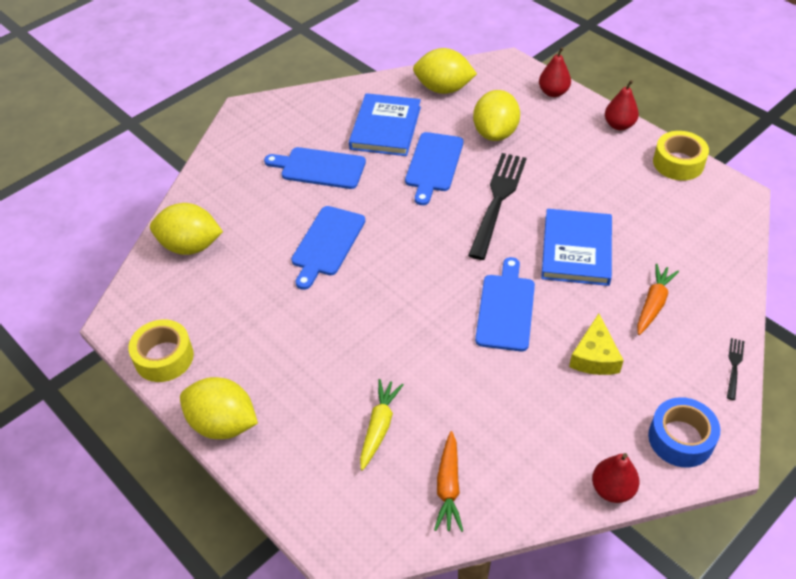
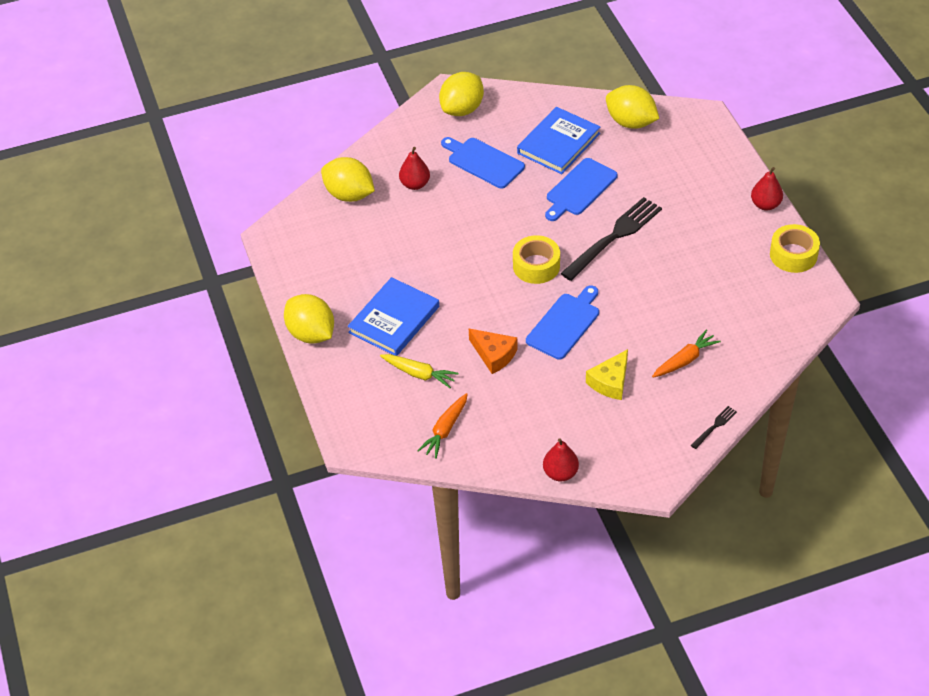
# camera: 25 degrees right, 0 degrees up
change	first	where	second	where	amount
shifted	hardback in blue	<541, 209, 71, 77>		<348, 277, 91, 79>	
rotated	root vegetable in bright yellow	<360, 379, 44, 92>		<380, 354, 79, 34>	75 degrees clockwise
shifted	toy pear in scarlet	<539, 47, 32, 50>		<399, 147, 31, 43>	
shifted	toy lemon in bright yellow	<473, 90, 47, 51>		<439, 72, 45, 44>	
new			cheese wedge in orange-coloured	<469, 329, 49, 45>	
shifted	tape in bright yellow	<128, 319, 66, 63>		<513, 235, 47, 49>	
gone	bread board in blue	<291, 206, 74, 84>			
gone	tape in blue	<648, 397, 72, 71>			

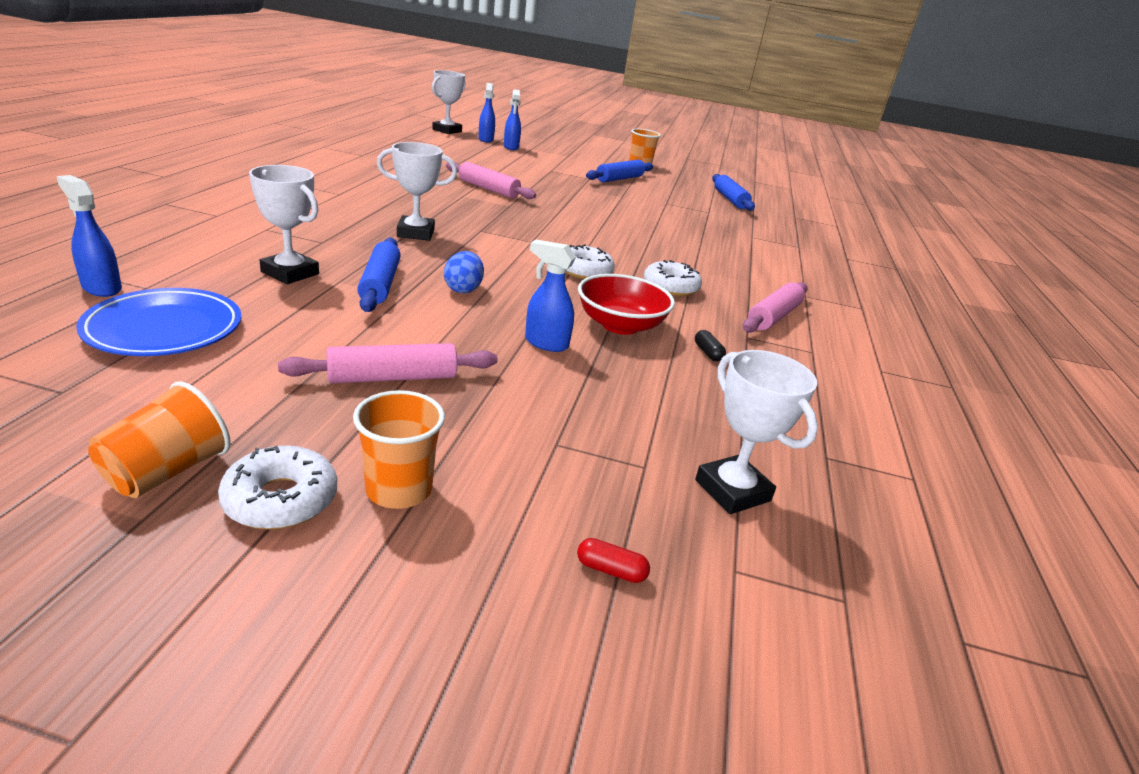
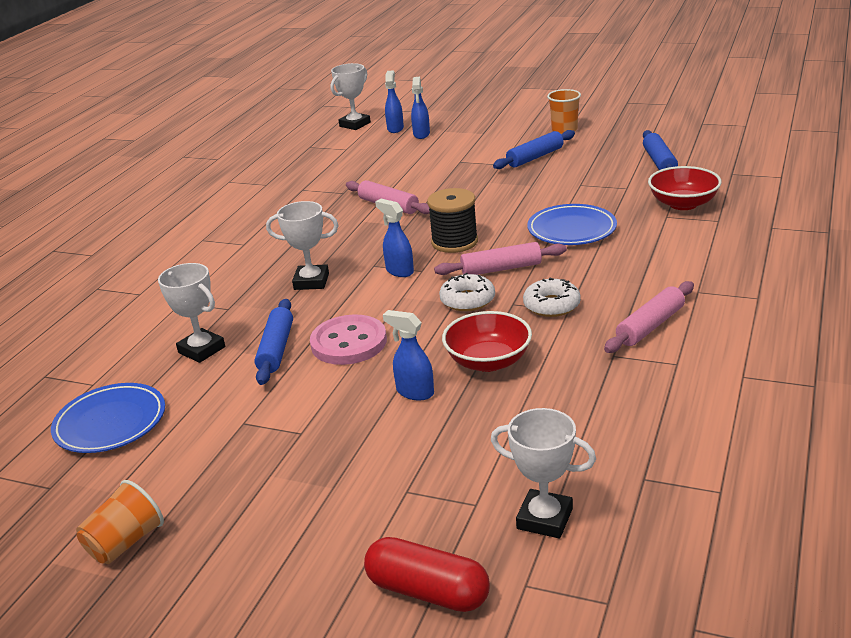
# camera: 15 degrees right, 0 degrees up
change	first	where	second	where	amount
swapped	toy egg in blue	<444, 251, 40, 42>	shirt button in pink	<310, 314, 77, 51>	
scaled	pill shape in scarlet	<577, 538, 73, 45>		<364, 537, 126, 75>	x2.42
shifted	sprayer in blue	<56, 175, 66, 122>		<375, 199, 39, 78>	
new			reel of thread in jet-black	<427, 188, 51, 65>	
shifted	dough roller in pink	<278, 343, 220, 40>		<434, 242, 133, 33>	
rotated	award cup in white	<695, 350, 123, 164>		<491, 408, 105, 130>	45 degrees counterclockwise
new			plate in blue	<527, 204, 90, 41>	
new			serving bowl in scarlet	<648, 166, 74, 44>	
gone	donut in white	<218, 446, 119, 84>			
gone	cup in orange-coloured	<353, 390, 92, 119>			
gone	pill shape in jet-black	<695, 330, 31, 32>			

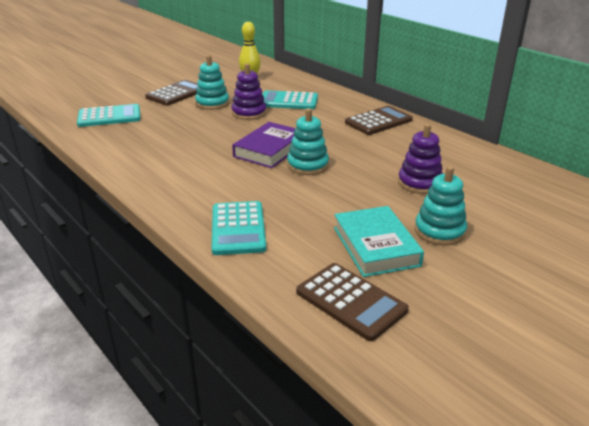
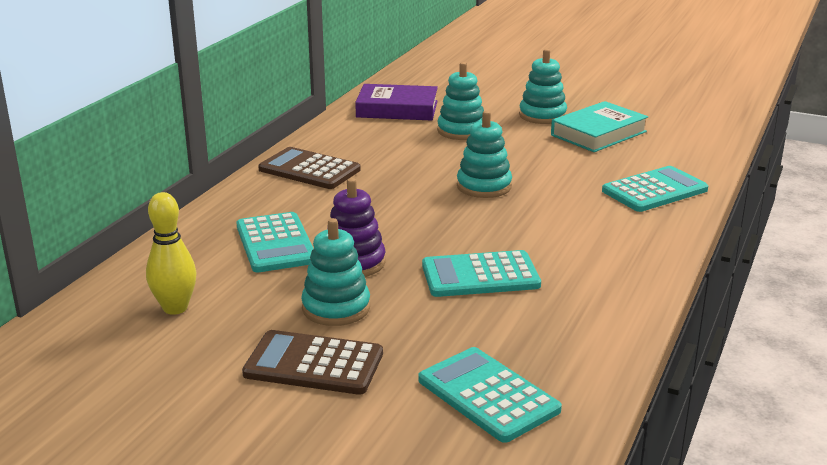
# camera: 115 degrees left, 5 degrees down
change	first	where	second	where	amount
shifted	hardback in violet	<232, 122, 63, 46>		<355, 84, 83, 37>	
new			calculator in aqua	<422, 250, 119, 47>	
repainted	stacking toy in violet	<398, 124, 45, 70>	stacking toy in aqua	<437, 62, 47, 78>	
gone	calculator in dark brown	<296, 263, 113, 78>			

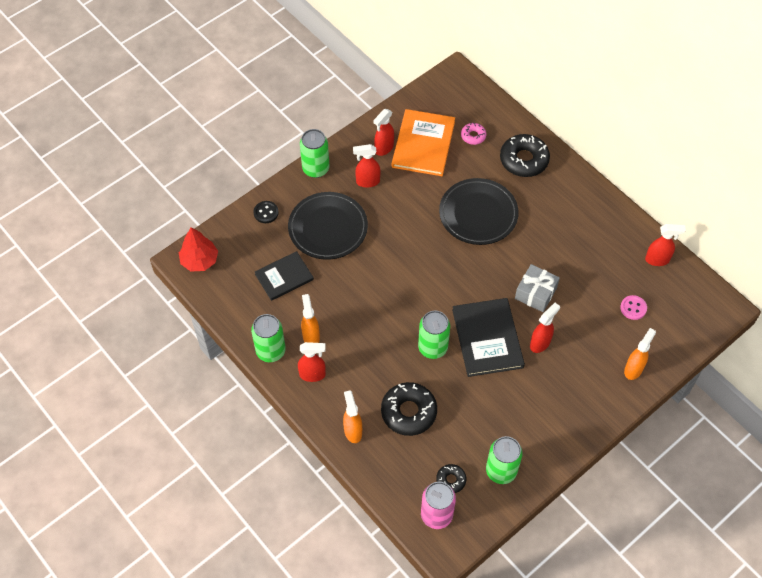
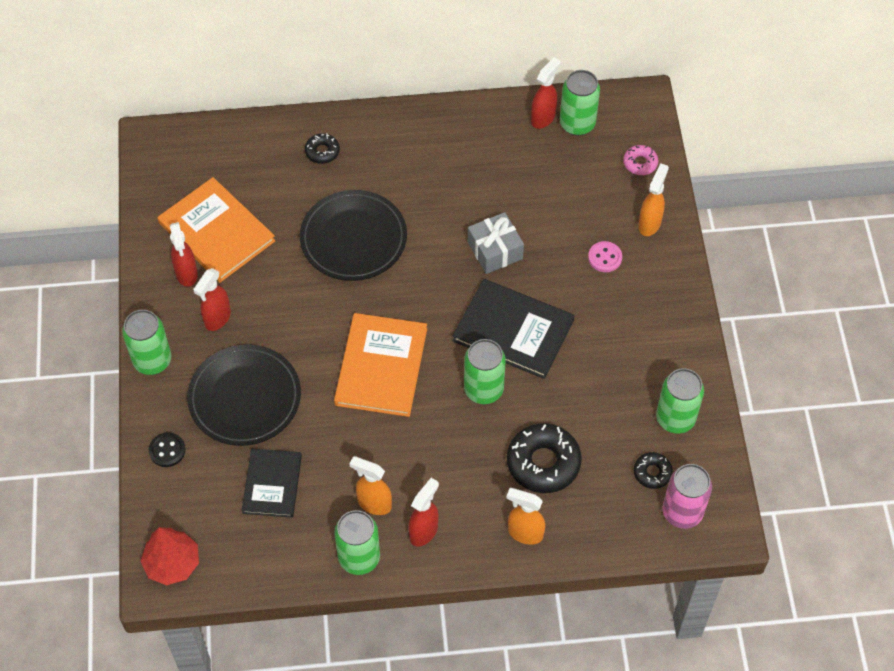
# camera: 55 degrees left, 0 degrees up
change	first	where	second	where	amount
scaled	donut in jet-black	<500, 134, 50, 43>		<305, 133, 35, 31>	x0.52
new			hardback in orange-coloured	<334, 313, 93, 104>	
new			soda can in green	<560, 70, 40, 66>	
shifted	shirt button in pink	<620, 295, 27, 25>		<588, 241, 34, 31>	
shifted	donut in pink	<461, 122, 25, 23>		<623, 145, 35, 30>	
rotated	sprayer in orange-coloured	<624, 328, 32, 52>		<638, 163, 31, 73>	45 degrees clockwise
gone	sprayer in scarlet	<530, 303, 30, 50>			

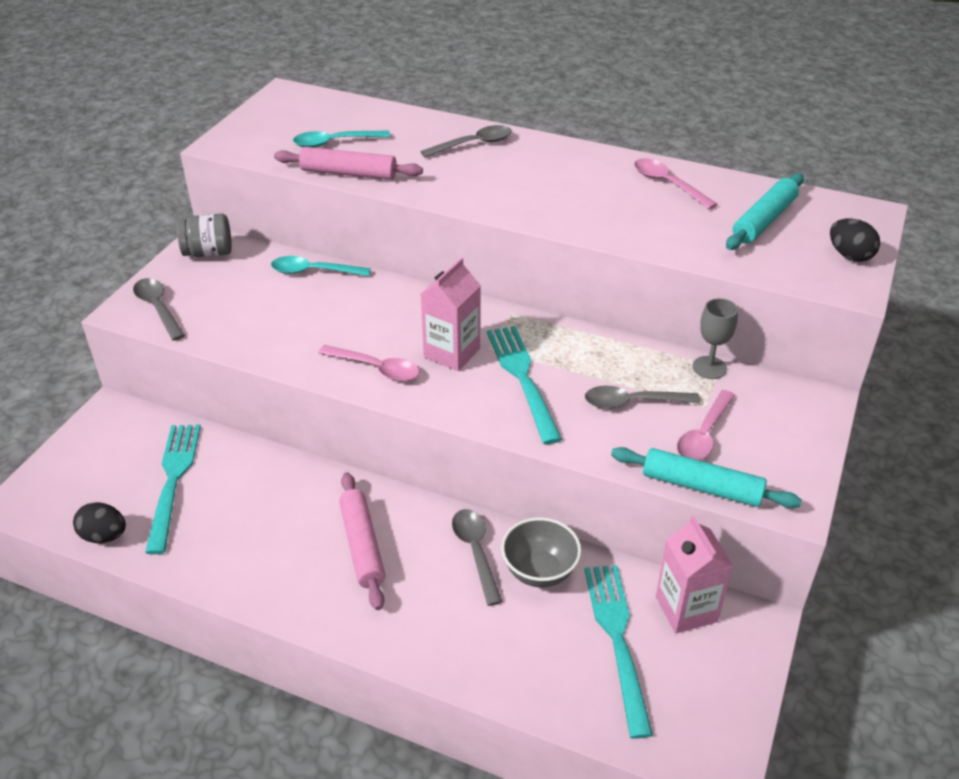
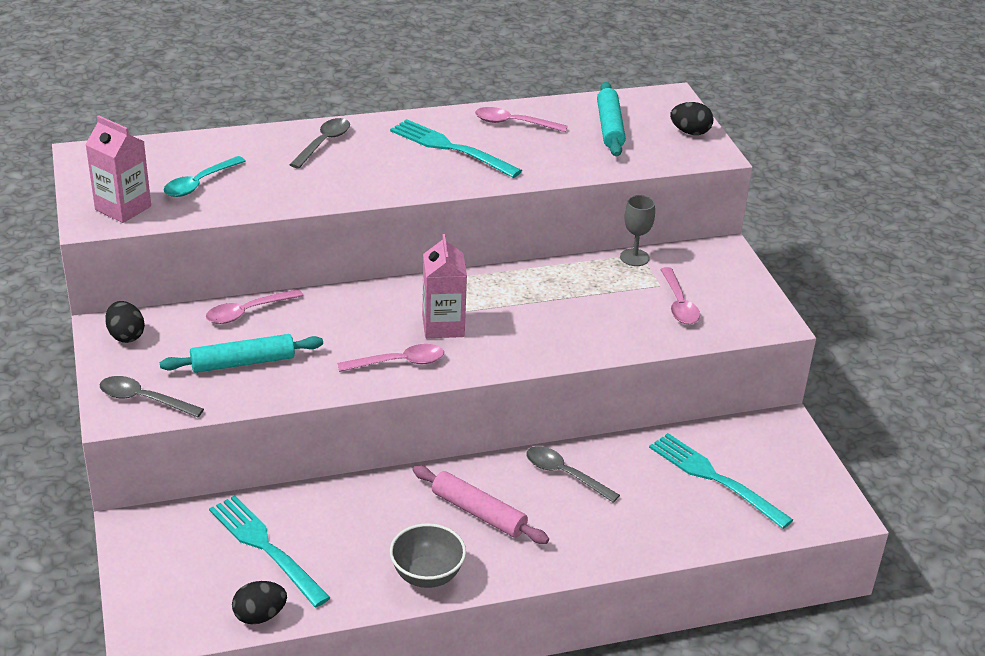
# camera: 40 degrees left, 5 degrees down
change	first	where	second	where	amount
shifted	milk carton in pink	<656, 515, 77, 118>		<85, 115, 66, 108>	
swapped	jar in gray	<177, 213, 55, 44>	toy egg in jet-black	<105, 301, 40, 42>	
shifted	dough roller in aqua	<611, 447, 191, 61>		<160, 334, 163, 39>	
repainted	spoon in aqua	<271, 256, 100, 20>	spoon in pink	<206, 289, 97, 35>	
shifted	fork in aqua	<487, 326, 75, 118>		<390, 119, 132, 59>	
shifted	serving bowl in gray	<501, 517, 81, 70>		<390, 523, 76, 65>	
gone	dough roller in pink	<274, 147, 149, 33>			
gone	spoon in gray	<585, 385, 115, 24>			

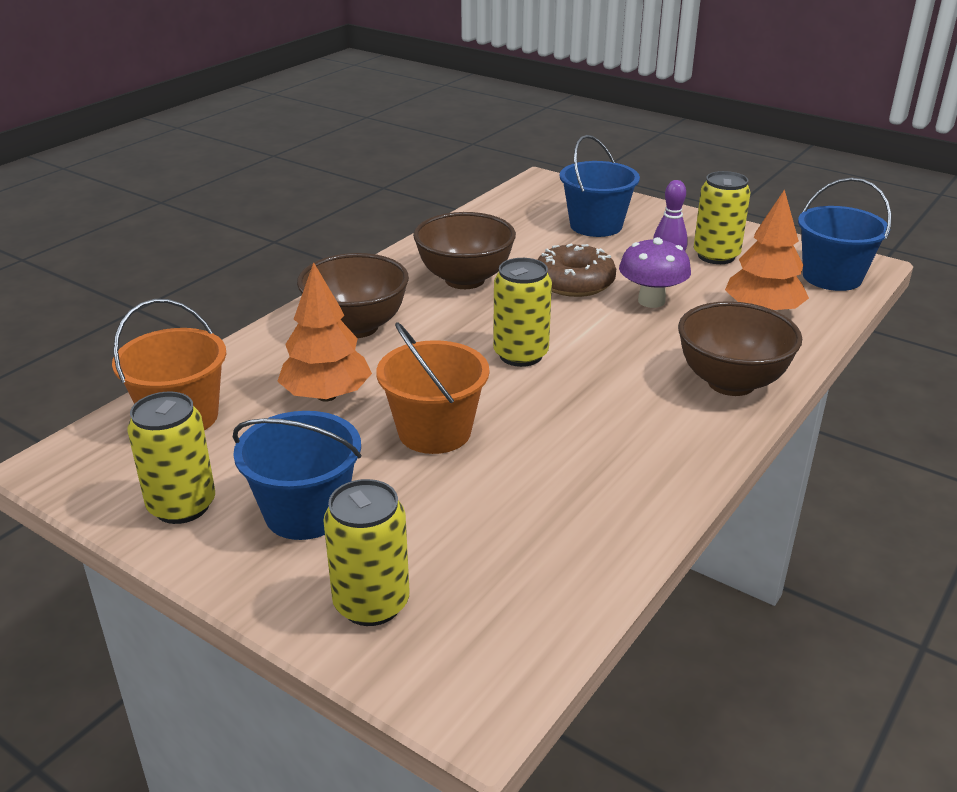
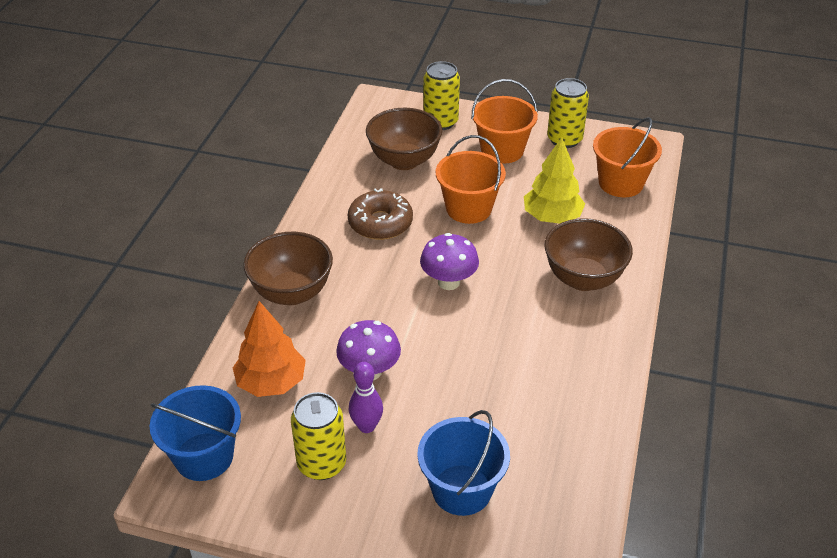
# camera: 160 degrees right, 10 degrees up
change	first	where	second	where	amount
shifted	donut in dark brown	<538, 244, 78, 53>		<348, 188, 65, 52>	
shifted	serving bowl in dark brown	<413, 212, 103, 77>		<366, 108, 77, 62>	
swapped	soda can in bright yellow	<493, 258, 59, 109>	toadstool in violet	<420, 233, 59, 57>	
repainted	bucket in blue	<233, 411, 128, 129>	bucket in orange-coloured	<471, 79, 67, 84>	
repainted	toy tree in orange-coloured	<277, 262, 95, 140>	toy tree in bright yellow	<524, 137, 61, 87>	

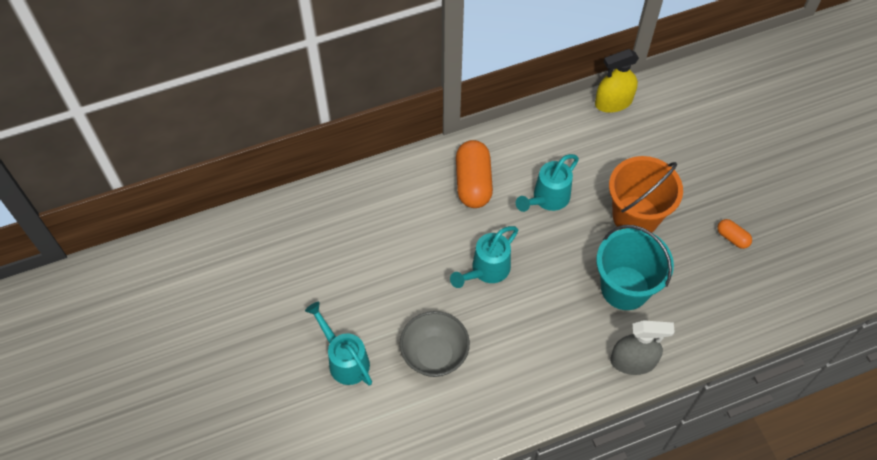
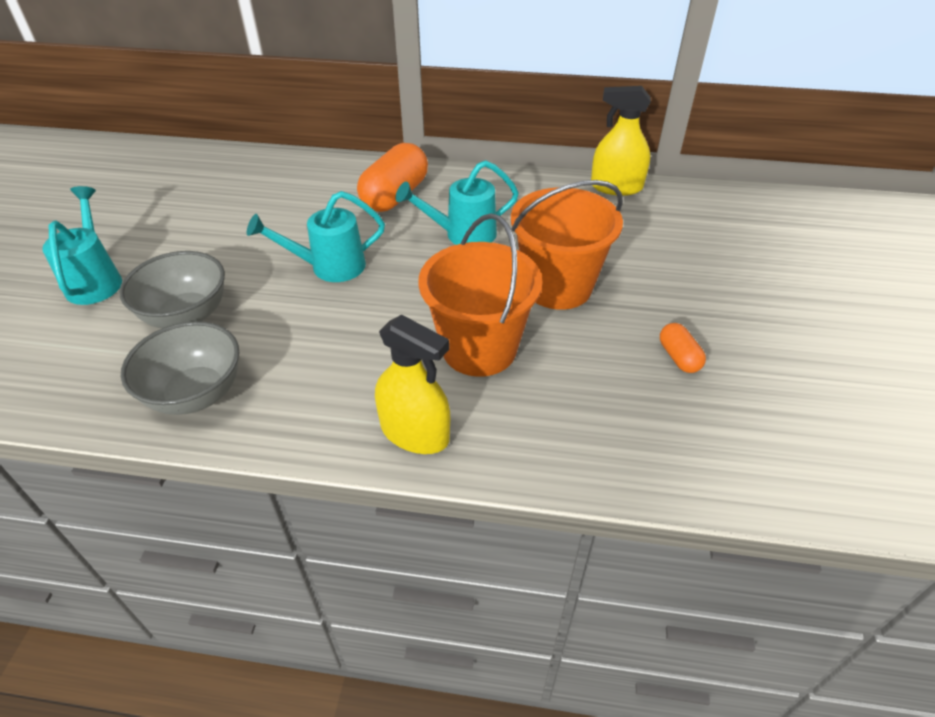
# camera: 30 degrees right, 15 degrees down
change	first	where	second	where	amount
new			serving bowl in gray	<121, 321, 118, 94>	
repainted	sprayer in gray	<610, 320, 65, 55>	sprayer in bright yellow	<375, 314, 75, 140>	
repainted	bucket in aqua	<596, 225, 78, 85>	bucket in orange-coloured	<418, 213, 125, 164>	

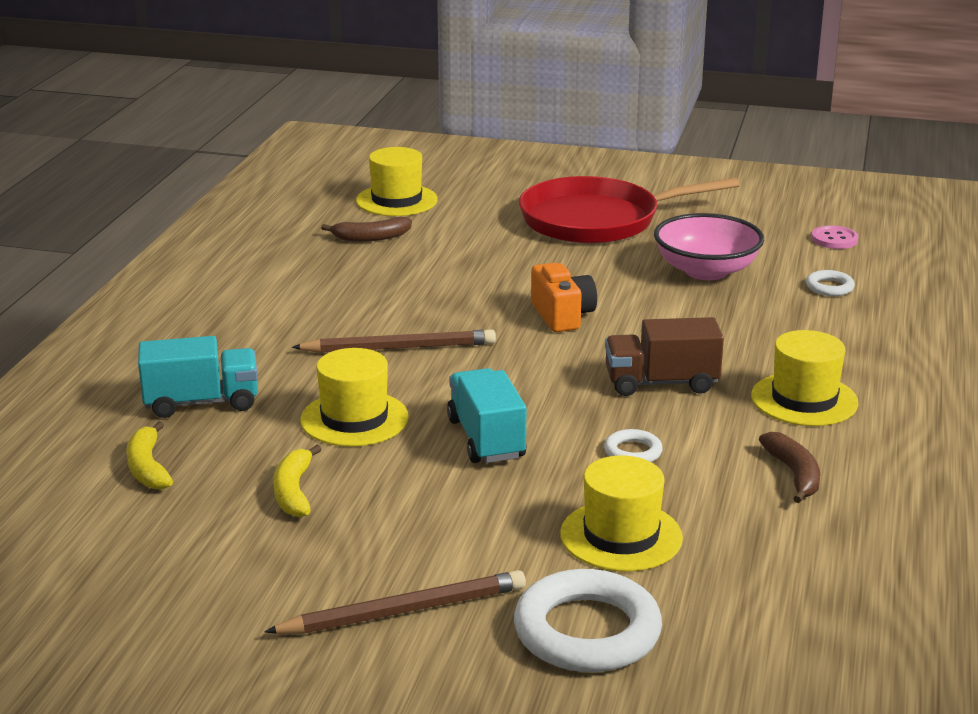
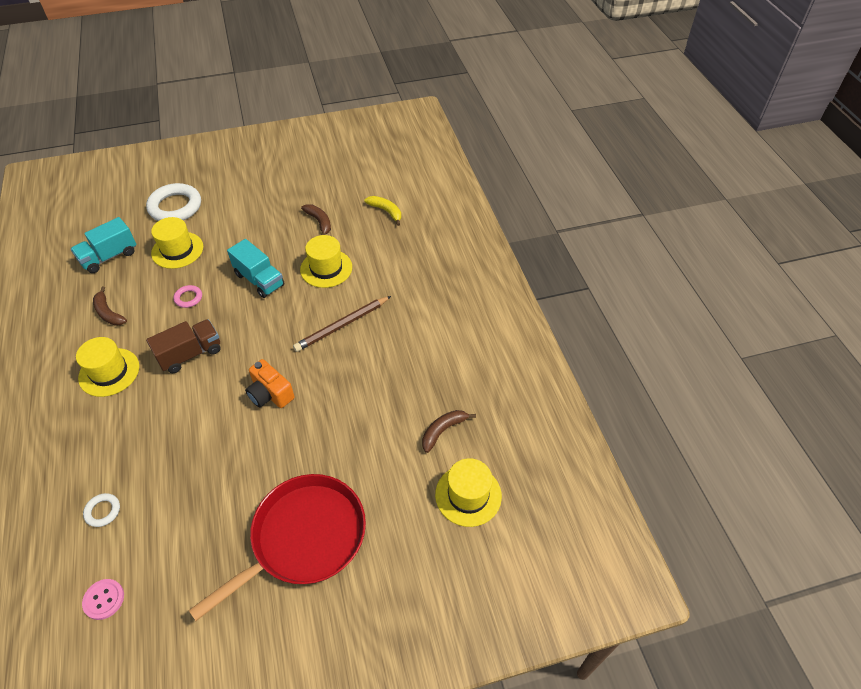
# camera: 150 degrees right, 25 degrees up
change	first	where	second	where	amount
shifted	toy truck in aqua	<138, 336, 120, 82>		<71, 217, 65, 56>	
repainted	torus in white	<604, 429, 59, 33>	torus in pink	<173, 285, 29, 23>	
repainted	toy banana in bright yellow	<273, 445, 49, 72>	toy banana in dark brown	<301, 204, 30, 31>	
gone	wooden pencil in dark brown	<264, 570, 262, 64>			
gone	serving bowl in pink	<654, 213, 110, 67>			

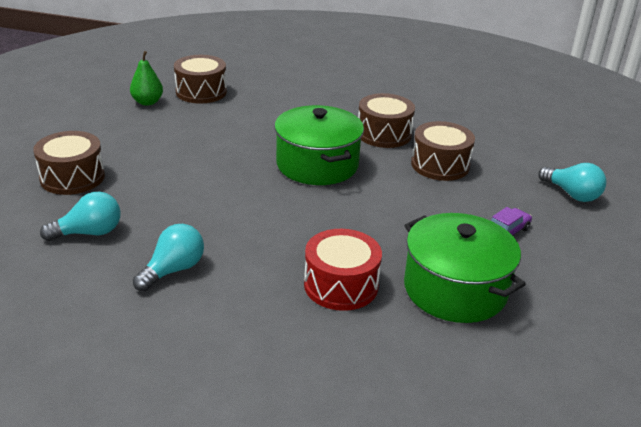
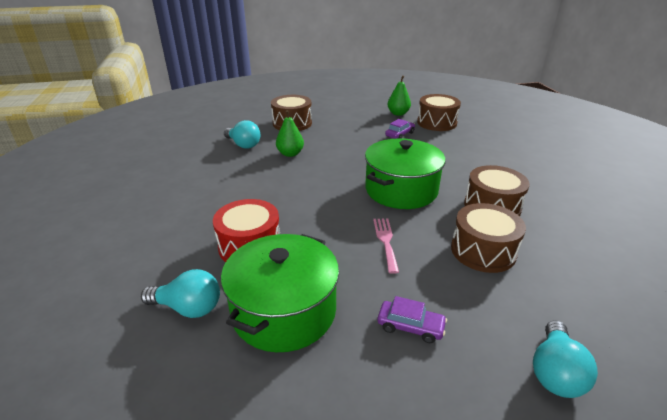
# camera: 65 degrees right, 0 degrees up
change	first	where	second	where	amount
shifted	bulb in aqua	<133, 224, 71, 67>		<141, 269, 79, 49>	
new			toy pear in green	<276, 110, 28, 47>	
new			fork in pink	<373, 218, 26, 56>	
new			car in violet	<385, 119, 30, 20>	

